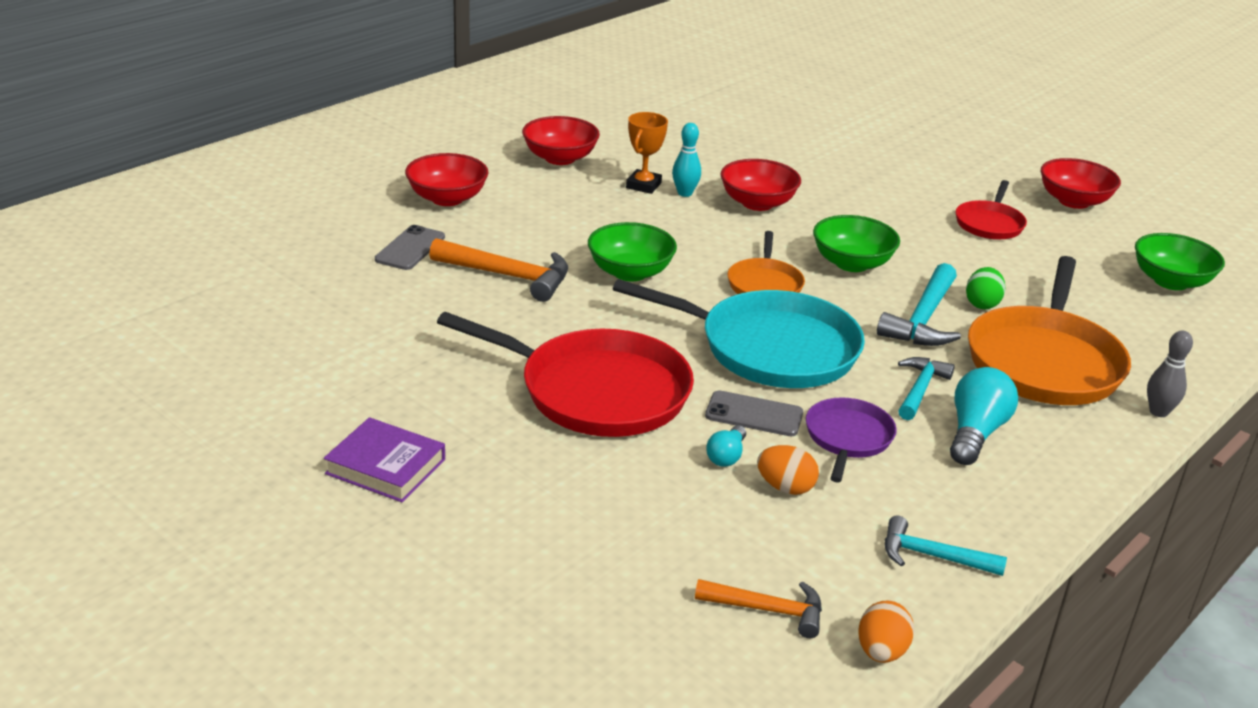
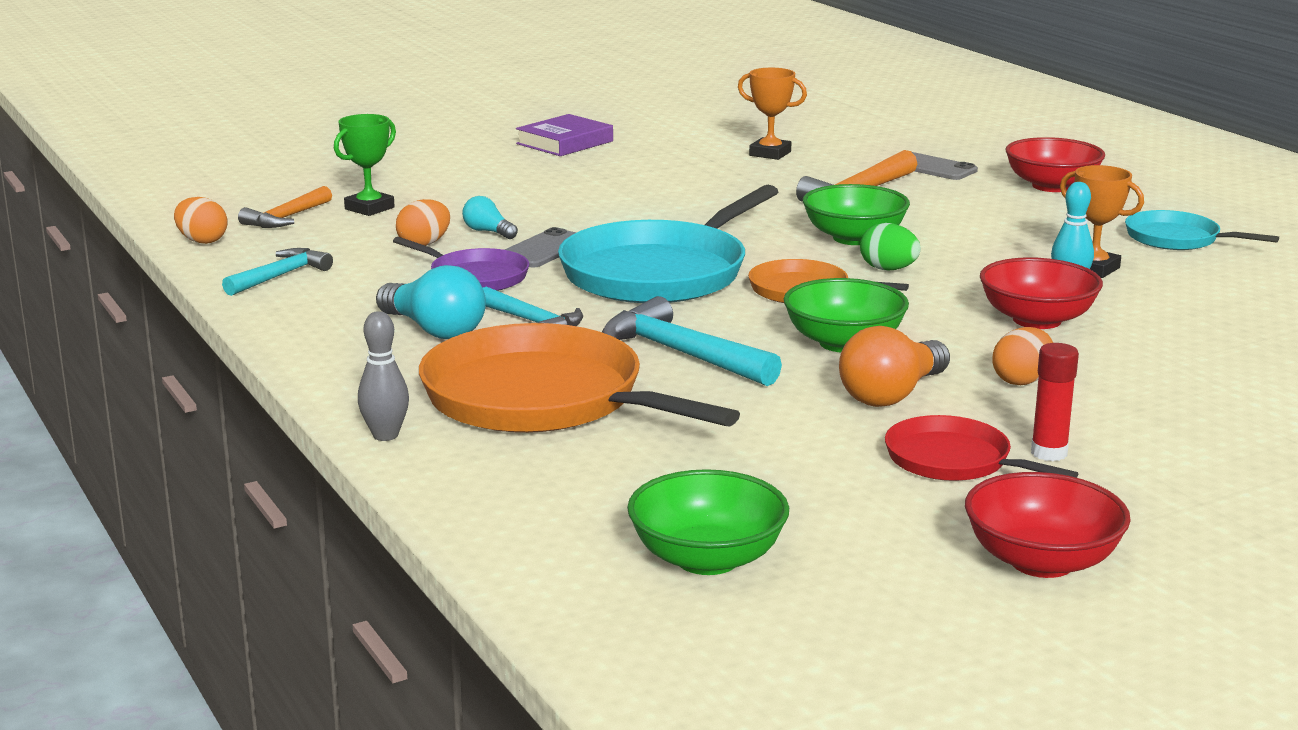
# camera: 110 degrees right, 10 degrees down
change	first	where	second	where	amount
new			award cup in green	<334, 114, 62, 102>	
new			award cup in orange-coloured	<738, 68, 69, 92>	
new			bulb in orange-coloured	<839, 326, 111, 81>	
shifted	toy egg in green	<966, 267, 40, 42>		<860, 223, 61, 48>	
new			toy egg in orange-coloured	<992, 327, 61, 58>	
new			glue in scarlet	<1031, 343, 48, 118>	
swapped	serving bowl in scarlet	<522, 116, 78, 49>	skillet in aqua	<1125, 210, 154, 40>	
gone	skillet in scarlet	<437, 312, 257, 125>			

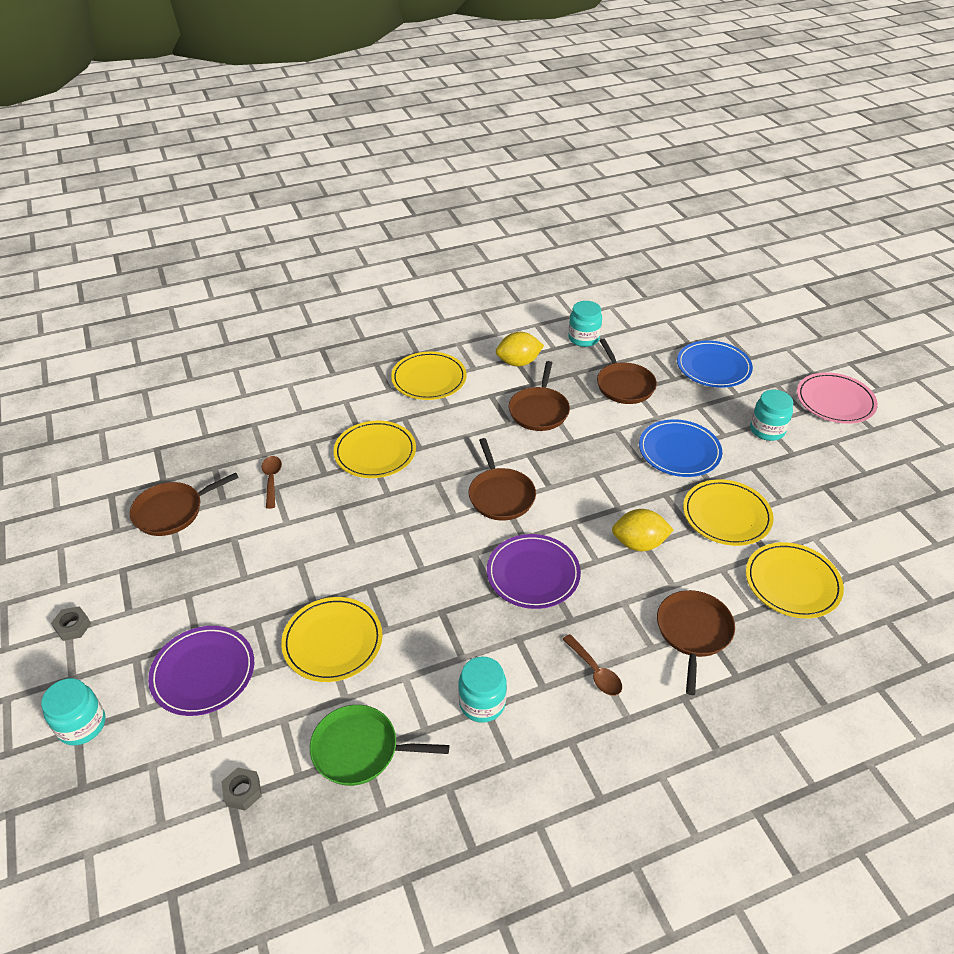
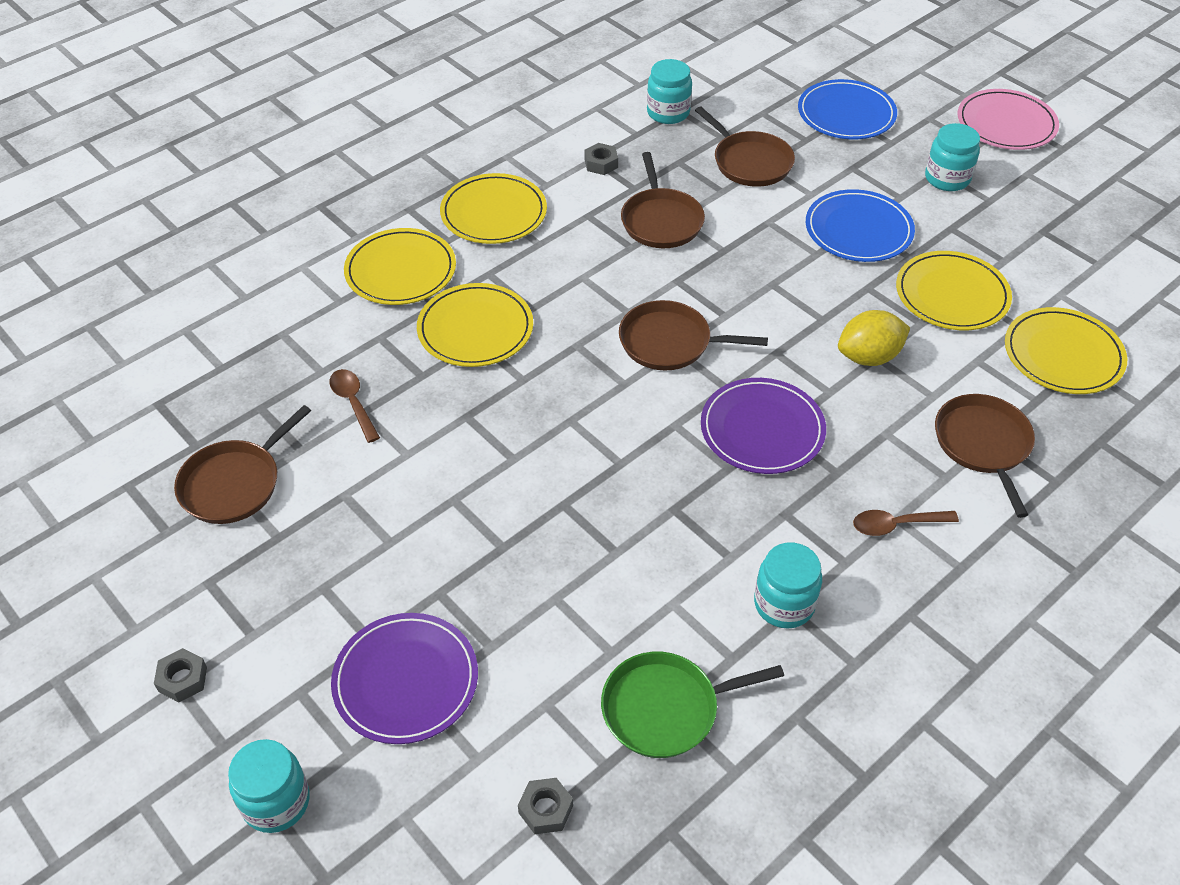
# camera: 20 degrees left, 5 degrees up
change	first	where	second	where	amount
shifted	plate in bright yellow	<281, 597, 102, 85>		<344, 228, 112, 77>	
swapped	toy lemon in bright yellow	<496, 332, 48, 34>	hex nut in gray	<585, 143, 33, 32>	
rotated	skillet in dark brown	<469, 438, 67, 82>		<619, 300, 149, 71>	135 degrees clockwise
rotated	spoon in dark brown	<563, 634, 59, 62>		<853, 510, 106, 26>	135 degrees clockwise

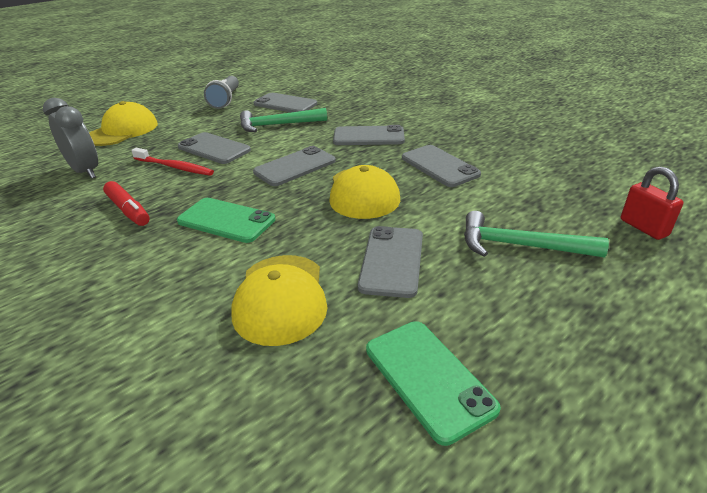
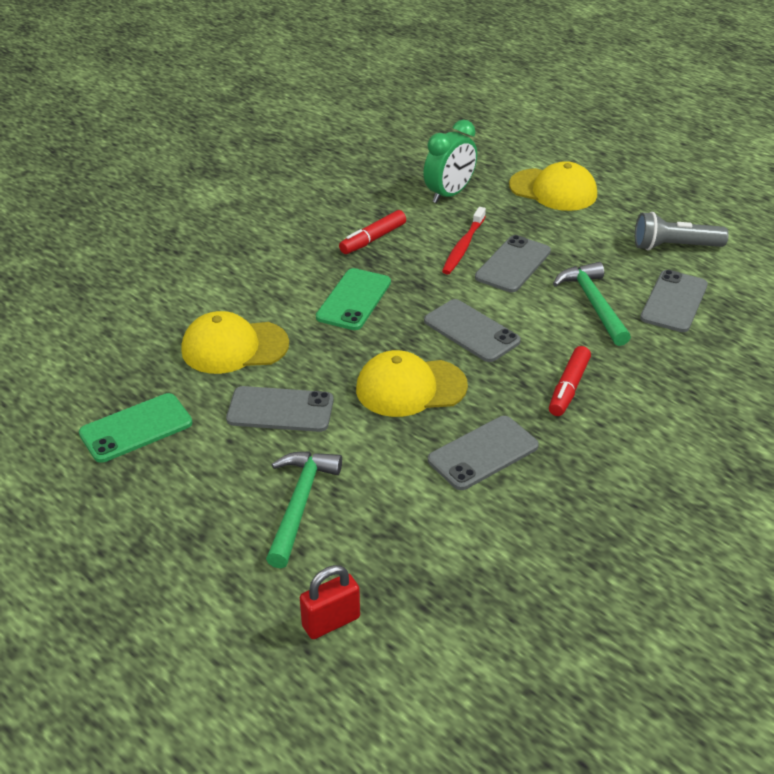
# camera: 85 degrees right, 5 degrees up
change	first	where	second	where	amount
repainted	bedside clock in gray	<43, 98, 55, 81>	bedside clock in green	<423, 120, 54, 83>	
swapped	phone in gray	<333, 125, 72, 20>	felt pen in scarlet	<549, 346, 42, 70>	

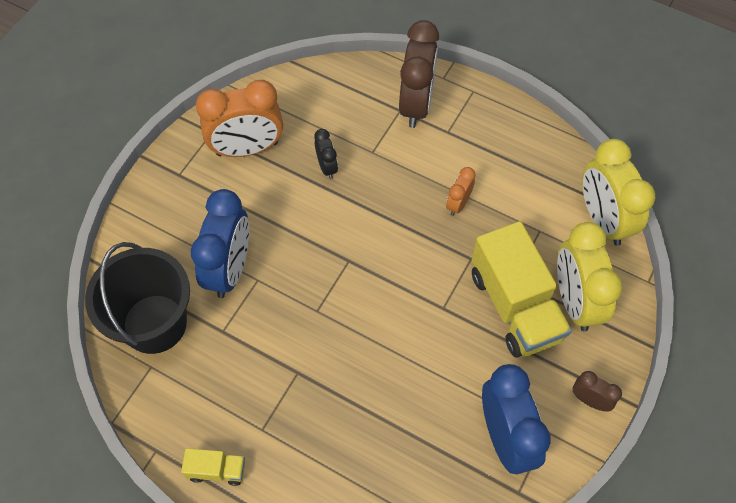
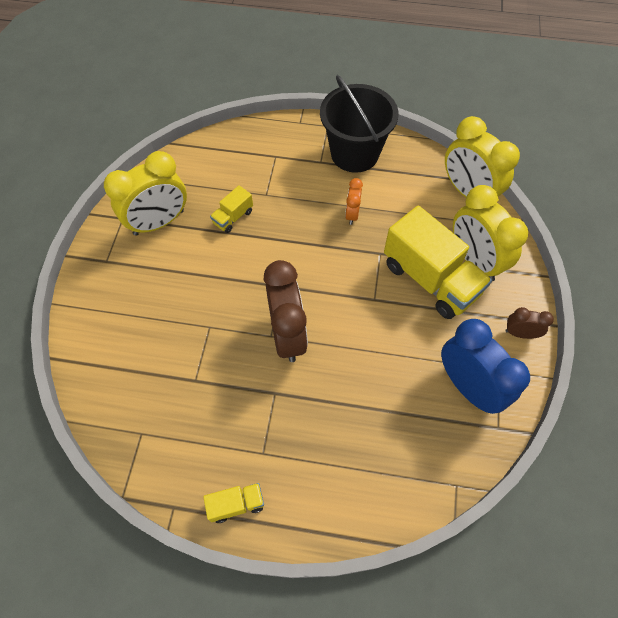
# camera: 20 degrees left, 0 degrees up
change	first	where	second	where	amount
repainted	bedside clock in orange-coloured	<196, 80, 87, 77>	bedside clock in bright yellow	<104, 151, 83, 85>	
swapped	bedside clock in jet-black	<314, 129, 24, 50>	toy truck in bright yellow	<210, 186, 43, 47>	
shifted	bedside clock in dark brown	<399, 20, 40, 108>		<264, 260, 44, 102>	
shifted	bucket in jet-black	<85, 242, 105, 112>		<320, 75, 78, 98>	
gone	bedside clock in blue	<191, 189, 58, 109>			

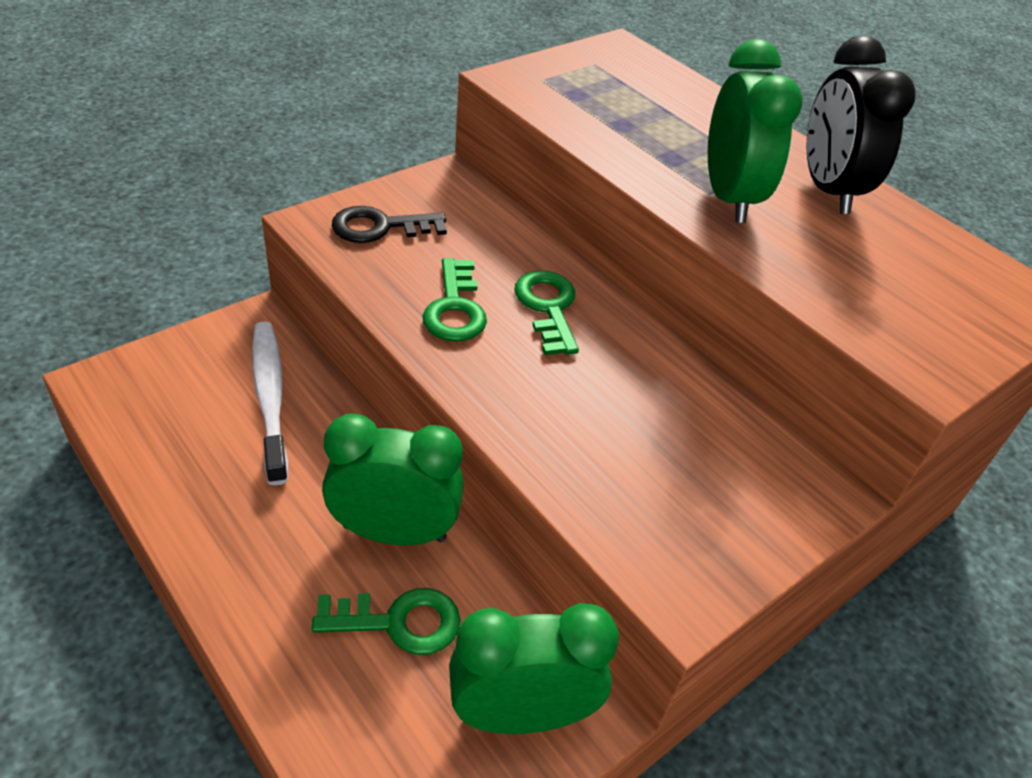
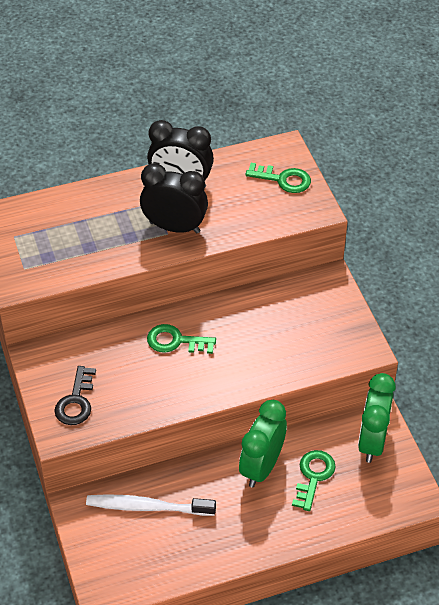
# camera: 65 degrees left, 5 degrees up
change	first	where	second	where	amount
repainted	bedside clock in green	<708, 39, 95, 184>	bedside clock in jet-black	<140, 163, 68, 70>	
shifted	door key in green	<422, 258, 65, 84>		<245, 163, 66, 30>	

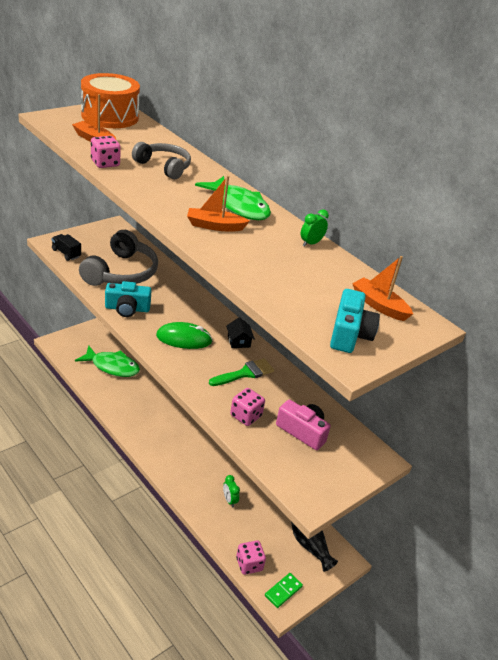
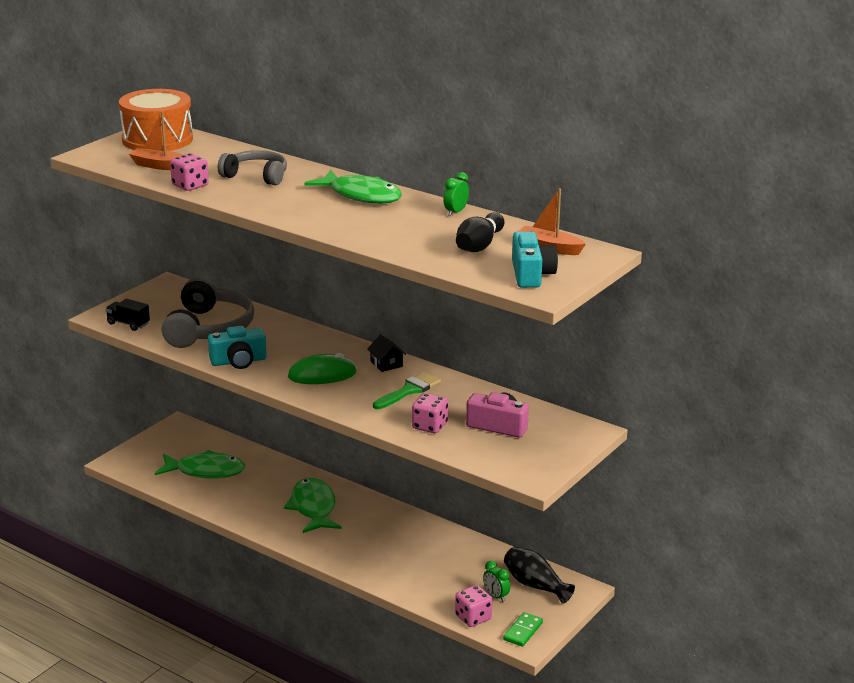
# camera: 10 degrees left, 10 degrees down
change	first	where	second	where	amount
new			fish figure in green	<284, 478, 57, 55>	
new			bowling pin in jet-black	<456, 212, 48, 40>	
shifted	bedside clock in green	<223, 475, 17, 32>		<483, 561, 27, 41>	
gone	boat in orange-coloured	<187, 176, 63, 55>			

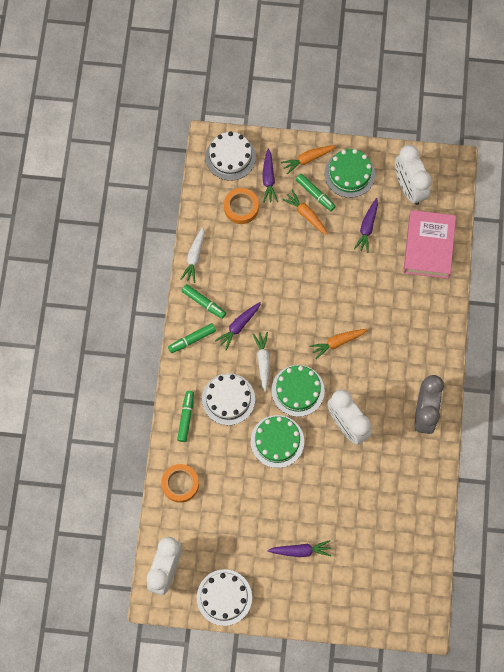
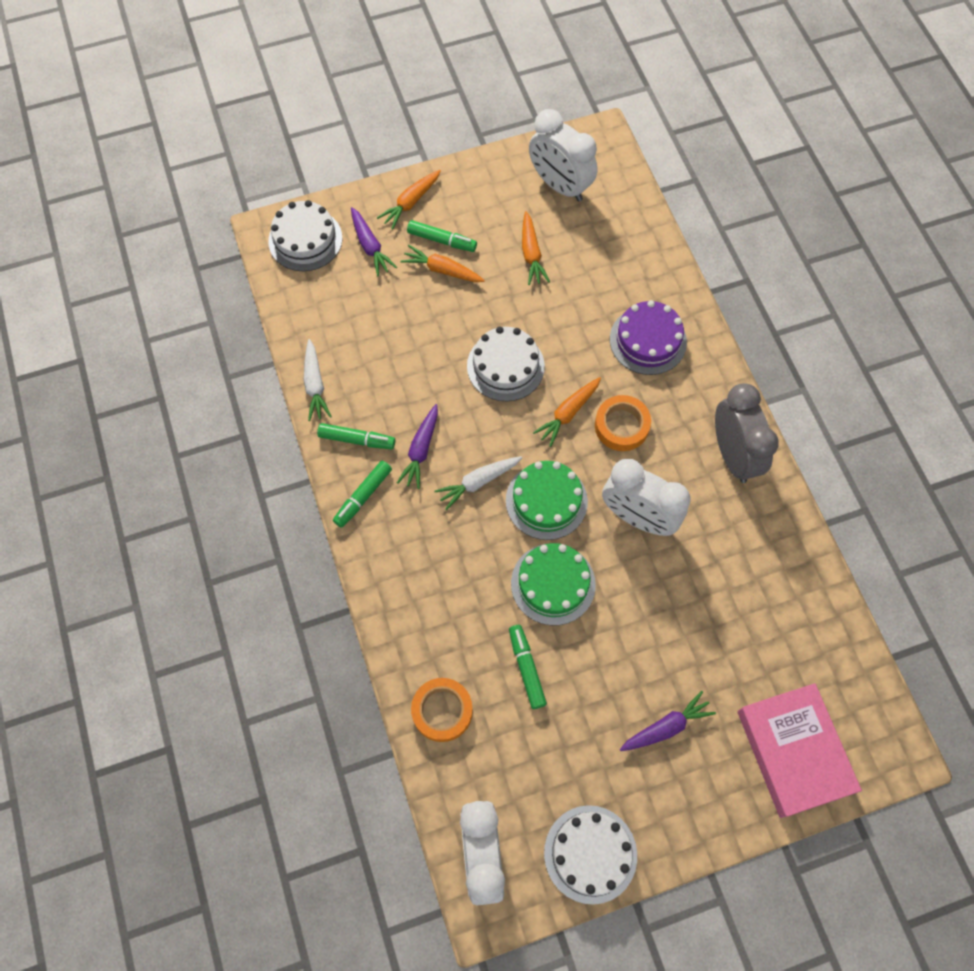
# camera: 25 degrees left, 5 degrees down
change	first	where	second	where	amount
rotated	root vegetable in white	<253, 332, 17, 60>		<434, 456, 88, 54>	90 degrees counterclockwise
shifted	layer cake in white	<202, 373, 53, 52>		<467, 327, 78, 74>	
shifted	felt pen in green	<177, 391, 17, 51>		<509, 625, 38, 84>	
repainted	root vegetable in violet	<354, 198, 24, 55>	root vegetable in orange-coloured	<522, 211, 28, 74>	
shifted	tape in orange-coloured	<224, 188, 35, 36>		<595, 395, 56, 56>	
new			layer cake in violet	<610, 300, 77, 75>	
shifted	hardback in pink	<403, 210, 53, 69>		<737, 683, 125, 135>	
gone	layer cake in green	<325, 149, 50, 49>			

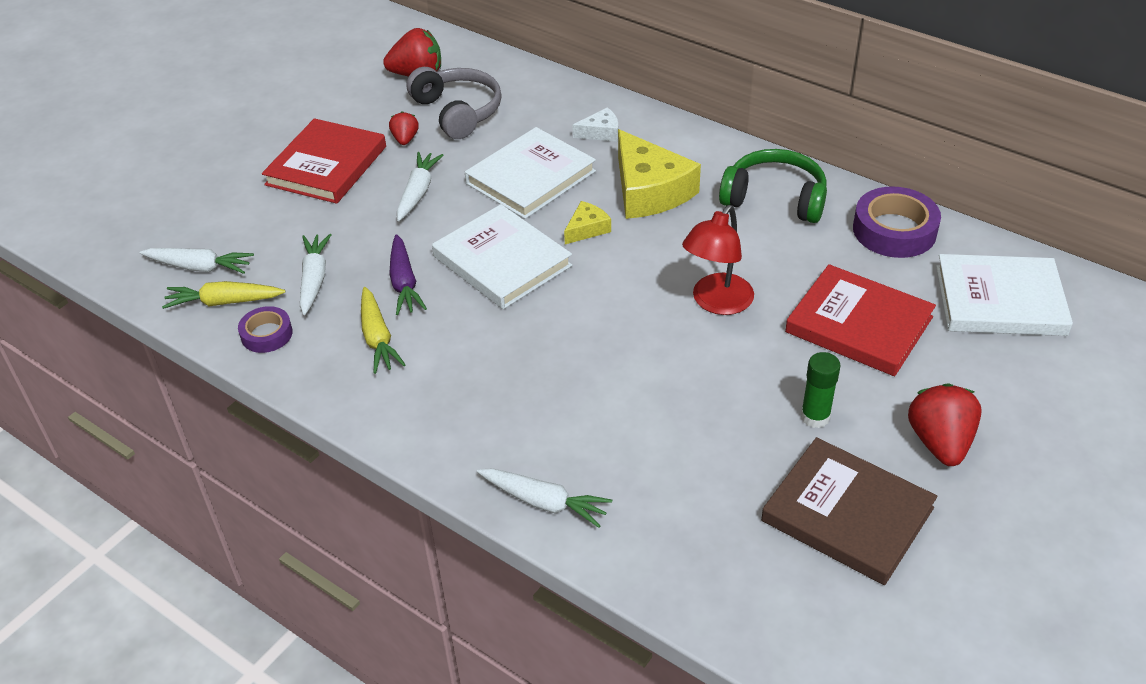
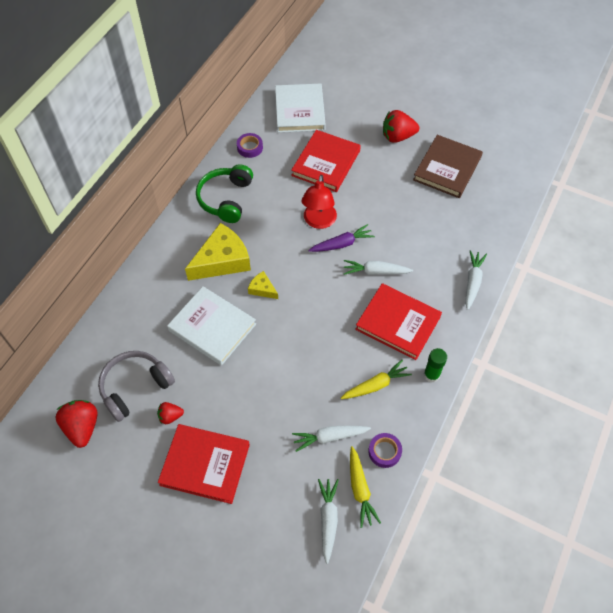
# camera: 100 degrees left, 15 degrees up
change	first	where	second	where	amount
scaled	tape in violet	<853, 186, 88, 72>		<237, 133, 26, 25>	x0.58
rotated	reading lamp in scarlet	<682, 205, 72, 110>		<301, 175, 36, 54>	75 degrees clockwise
shifted	root vegetable in violet	<389, 234, 38, 81>		<309, 224, 66, 28>	
shifted	root vegetable in white	<397, 152, 46, 69>		<344, 260, 69, 15>	
new			hardback in scarlet	<355, 283, 87, 77>	
shifted	glue in green	<801, 352, 40, 76>		<424, 348, 23, 35>	
gone	hardback in white	<432, 204, 140, 105>			
gone	cheese wedge in white	<573, 107, 45, 35>			

